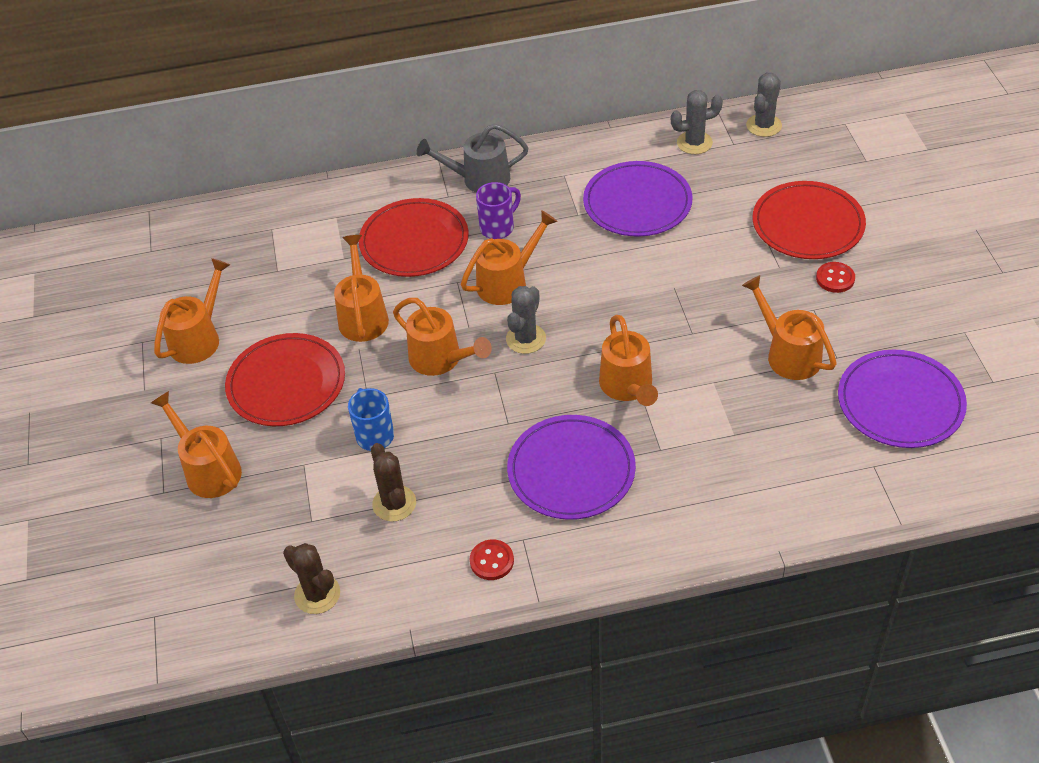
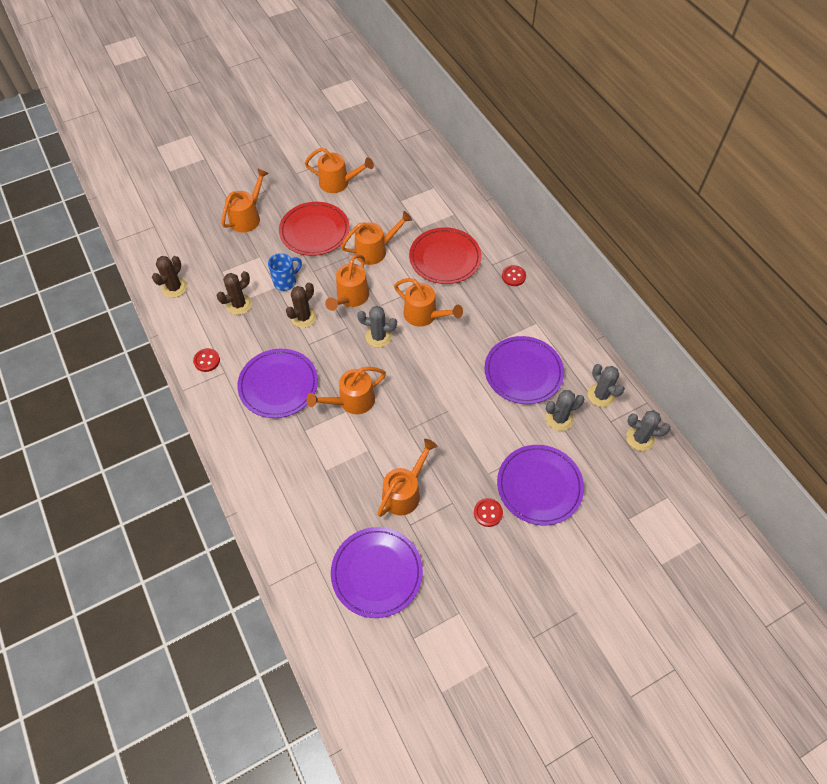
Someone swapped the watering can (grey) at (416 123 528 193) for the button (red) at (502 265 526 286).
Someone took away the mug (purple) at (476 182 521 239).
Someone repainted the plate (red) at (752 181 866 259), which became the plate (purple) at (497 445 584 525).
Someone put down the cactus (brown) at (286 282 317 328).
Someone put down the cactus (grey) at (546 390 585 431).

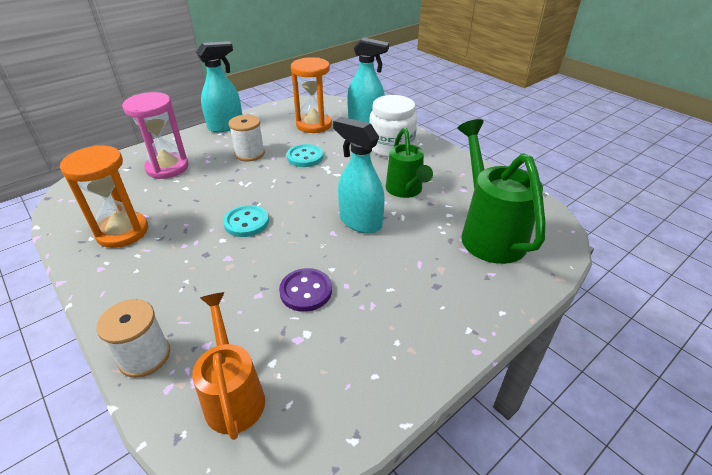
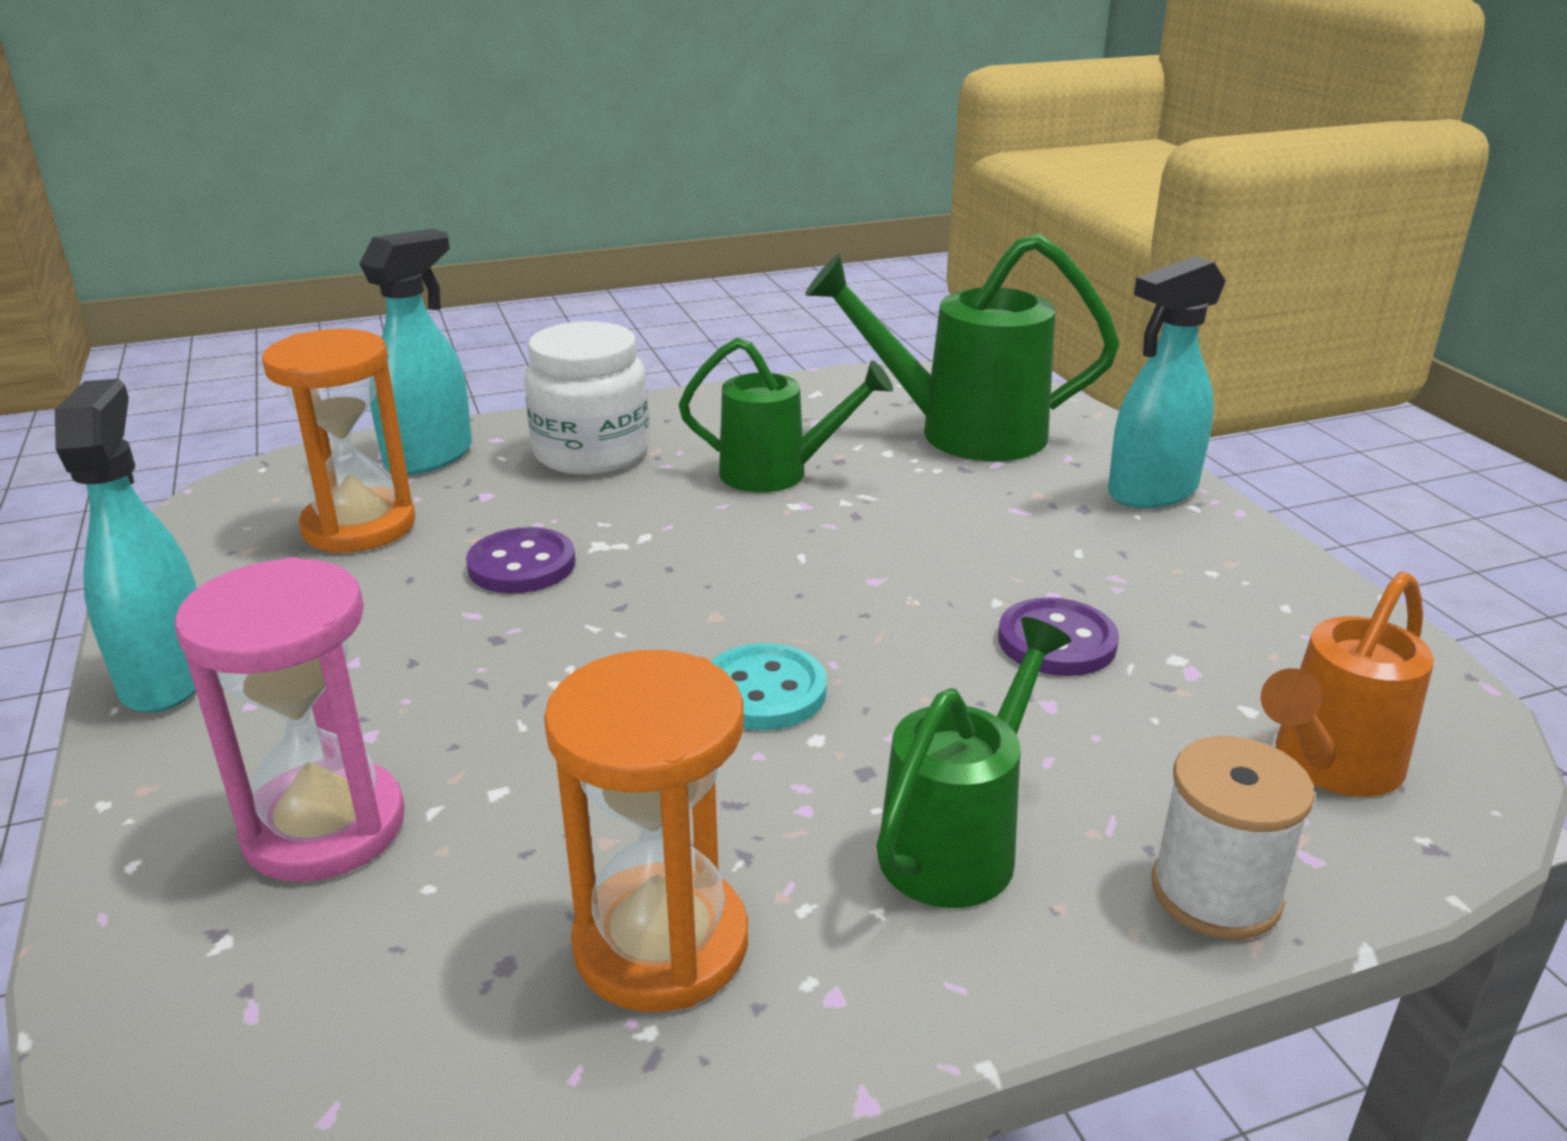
Someone rotated the watering can (orange) at (192 292 265 440) by 45 degrees counterclockwise.
Someone took away the spool (white) at (228 115 265 161).
Someone repainted the button (turquoise) at (287 144 323 167), which became the button (purple) at (466 527 575 593).
Someone carried the spray bottle (turquoise) from (333 117 385 233) to (1108 256 1226 508).
Someone put down the watering can (green) at (877 617 1071 908).

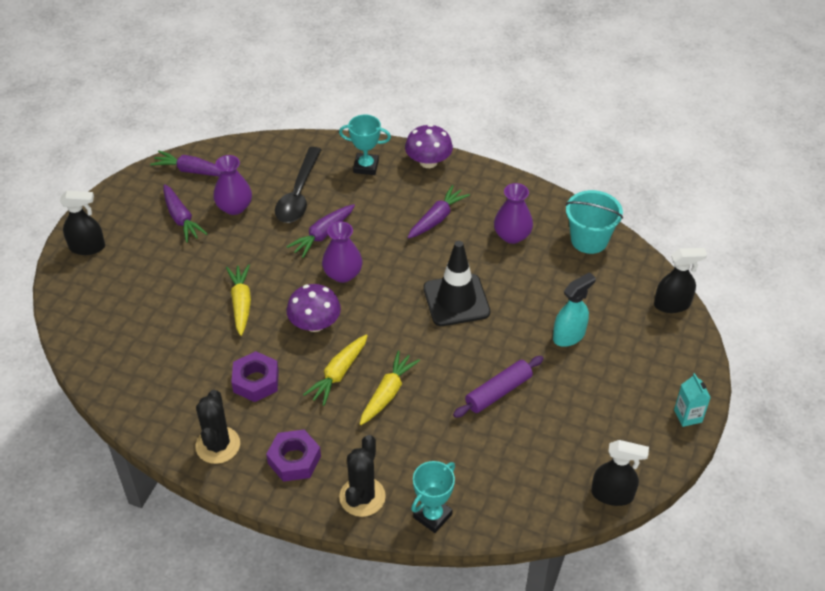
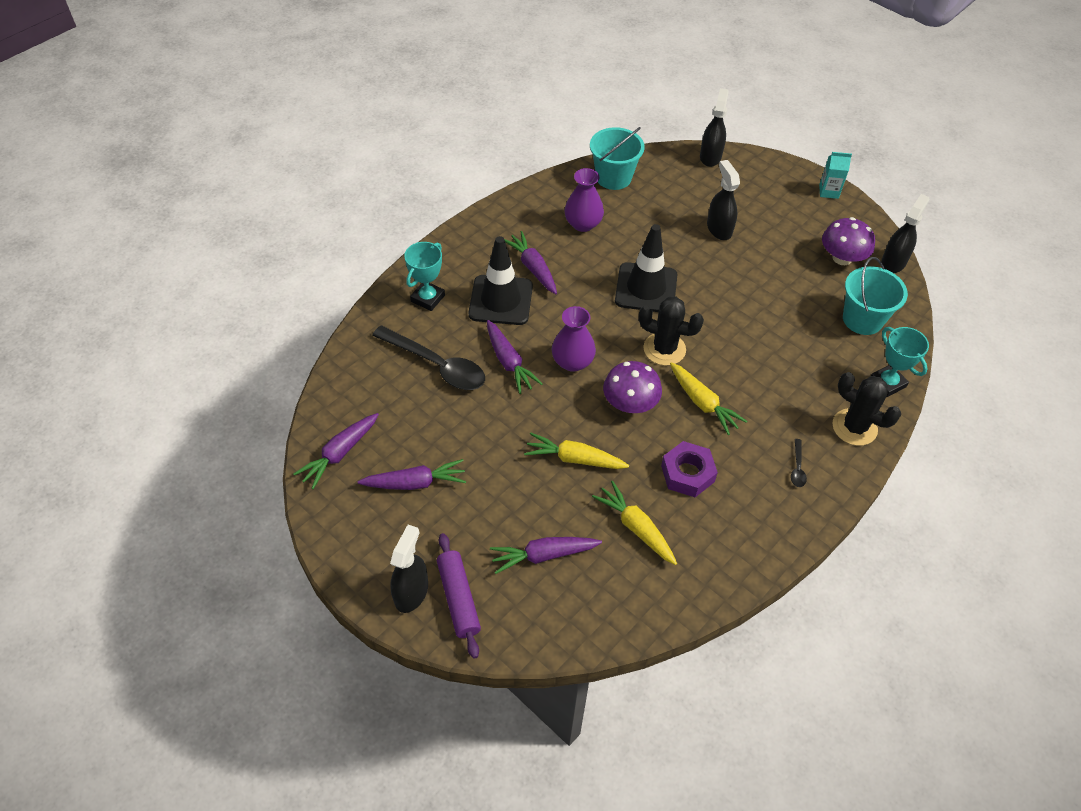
Someone carried the cactus (black) from (195 390 240 464) to (639 297 704 366).
Someone took away the vase (purple) at (213 155 252 215).
Someone swapped the nut (purple) at (266 430 321 482) for the spoon (black) at (791 439 807 487).
Someone carried the carrot (yellow) from (360 351 420 425) to (592 481 677 565).
Someone carried the mushroom (purple) from (405 124 453 168) to (822 217 875 265).
Someone carried the rolling pin (purple) from (453 356 544 418) to (437 533 481 659).
Someone repainted the spray bottle (turquoise) at (553 272 596 347), which became the spray bottle (black) at (707 160 740 240).
Someone put down the traffic cone (black) at (469 236 533 325).
Someone put down the carrot (purple) at (490 537 602 574).
Someone put down the bucket (turquoise) at (843 257 908 335).

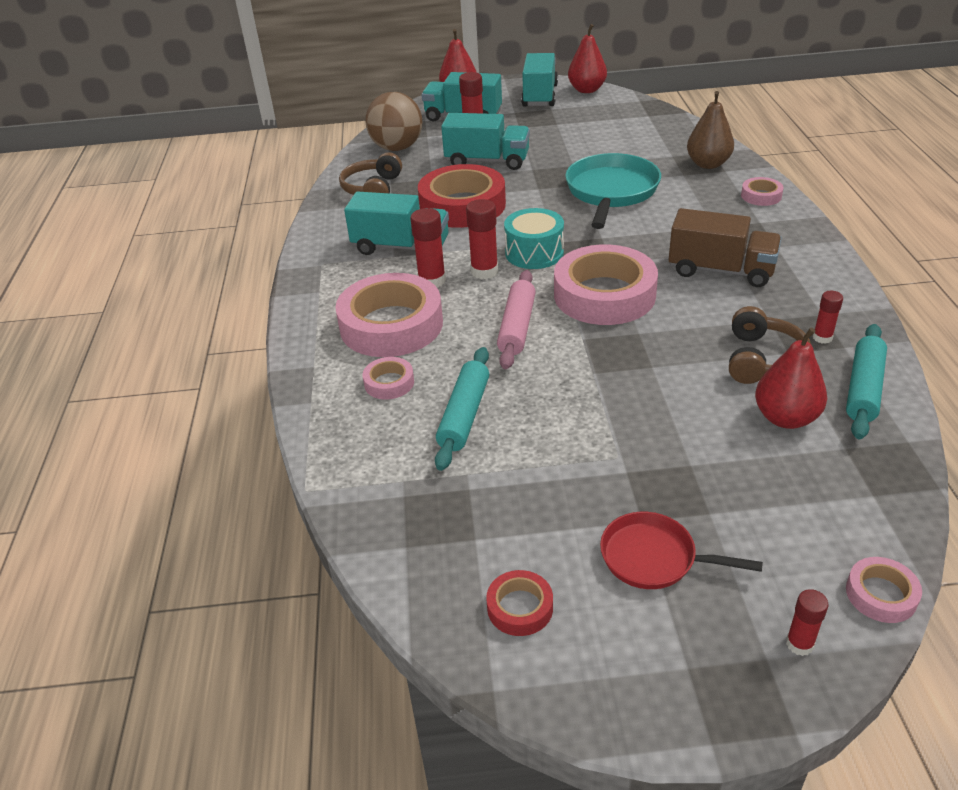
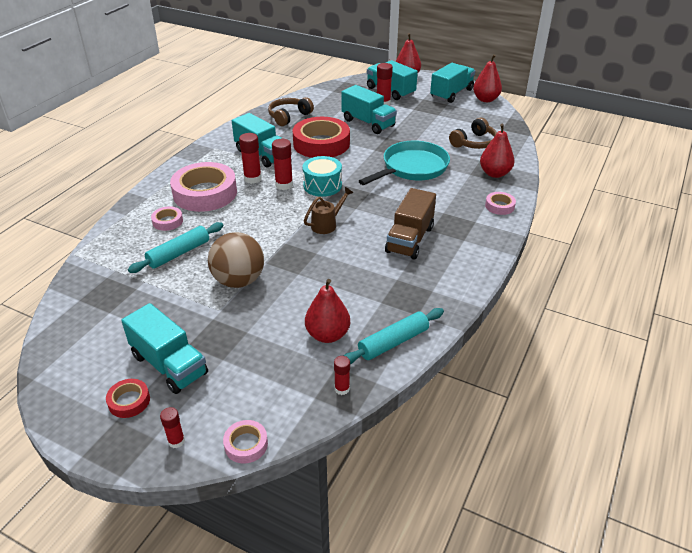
Someone carried the ball (brown) from (365 92 423 151) to (208 232 264 288).
Someone carried the tape (red) from (486 570 553 636) to (106 379 150 418).
Someone took away the rolling pin (pink) at (497 270 536 369).
Someone swapped the tape (pink) at (554 245 658 325) for the watering can (brown) at (304 187 353 234).
Someone swapped the pan (red) at (600 512 763 589) for the truck (turquoise) at (121 303 208 394).
Someone rotated the truck (brown) at (669 208 782 287) by 60 degrees clockwise.
Someone repainted the pear (brown) at (687 91 734 169), which became the pear (red) at (480 124 515 178).
Someone carried the headphones (brown) from (729 306 811 384) to (449 118 497 149).
Someone carried the glue stick (red) from (813 291 843 344) to (334 356 350 395).

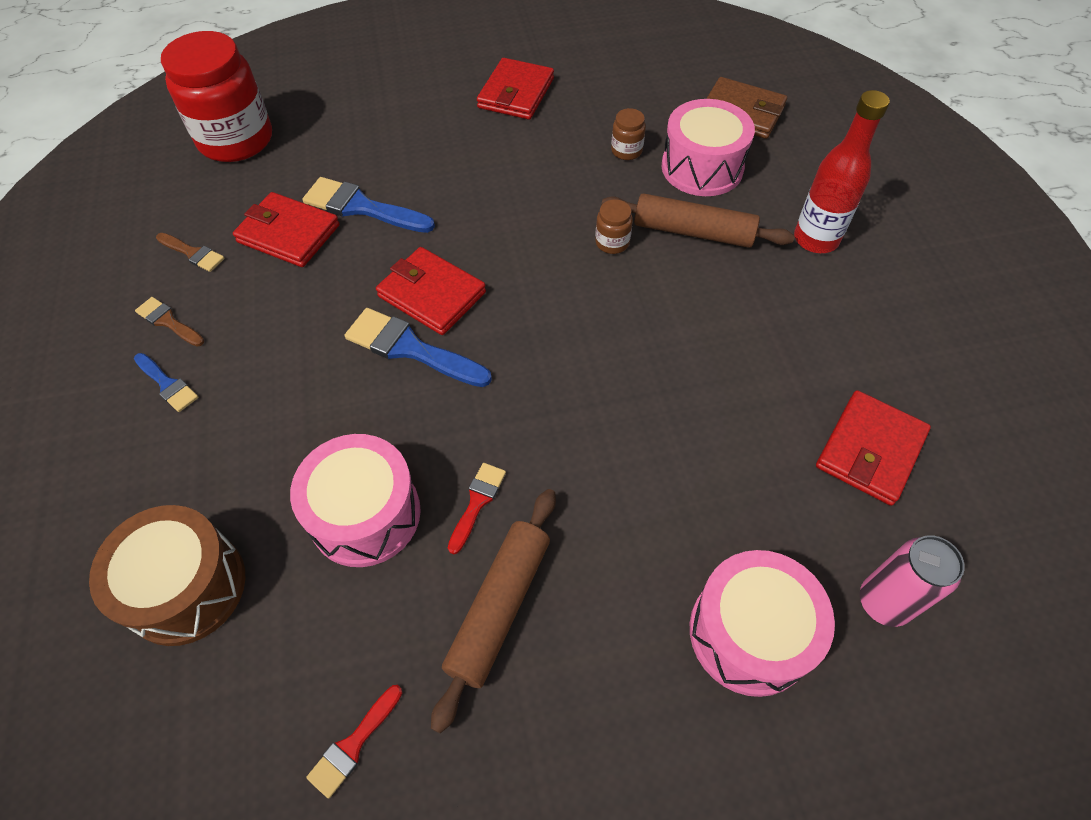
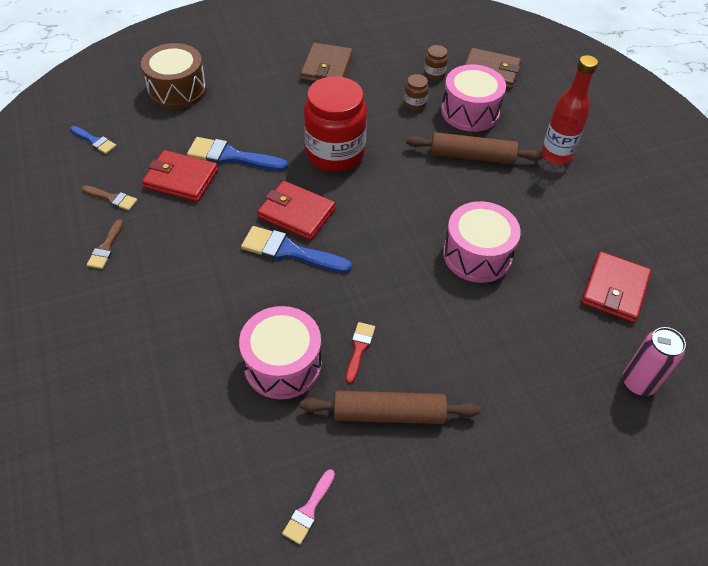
Someone carried the drum (brown) from (89 505 245 646) to (141 43 207 109).
Someone carried the brush (blue) from (134 353 199 412) to (70 126 117 154).
Someone rotated the brush (brown) at (135 297 204 347) by 105 degrees counterclockwise.
Someone carried the jar (red) from (161 31 272 162) to (304 76 367 172).
Someone repainted the brush (red) at (306 685 403 799), which became the brush (pink) at (282 469 335 545).
Someone rotated the rolling pin (brown) at (431 489 556 733) by 75 degrees clockwise.
Someone repainted the wallet (red) at (477 58 554 120), which became the wallet (brown) at (301 43 353 82).
Someone carried the jar (brown) from (595 199 633 254) to (424 45 448 80).
Someone carried the drum (pink) from (690 550 835 697) to (443 201 521 283).

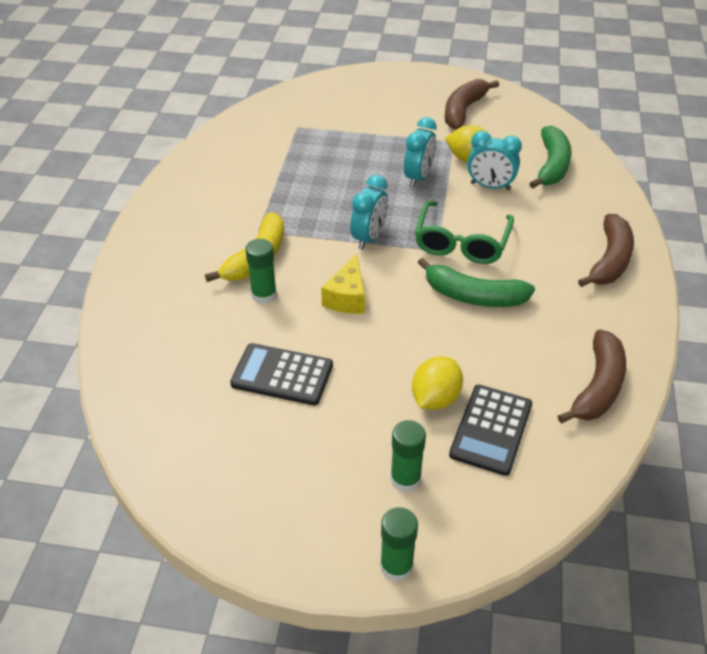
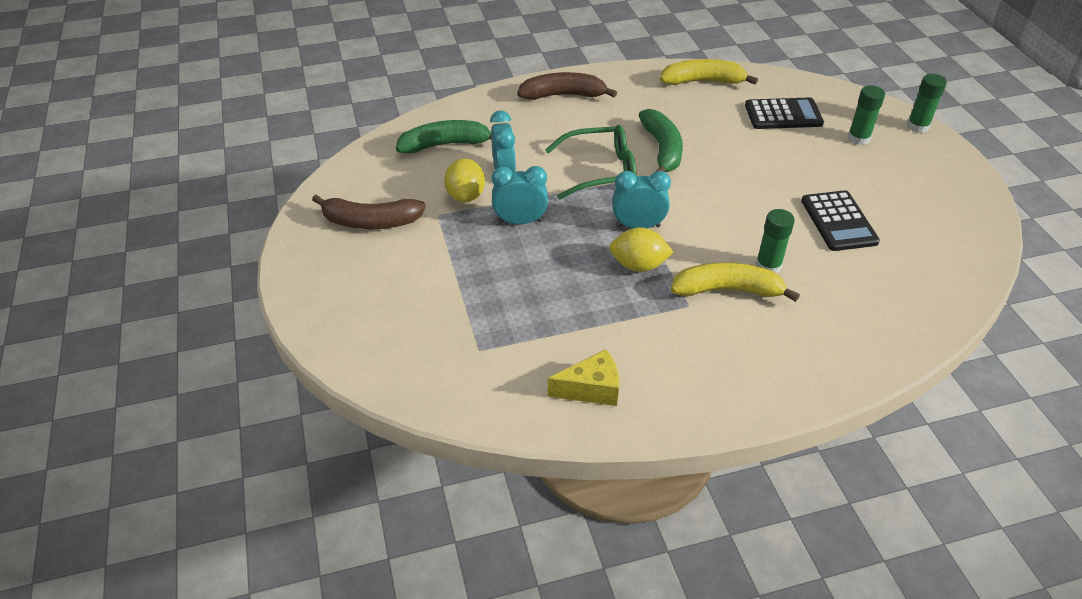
Someone carried the cheese (yellow) from (321 254 365 314) to (548 349 619 406).
Someone carried the lemon (yellow) from (412 356 463 410) to (609 228 674 272).
Someone repainted the banana (brown) at (558 329 626 424), which became the banana (yellow) at (660 59 758 85).

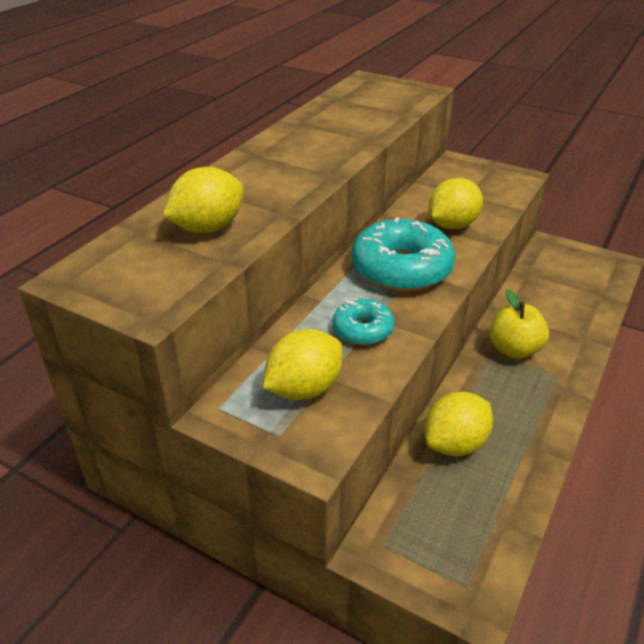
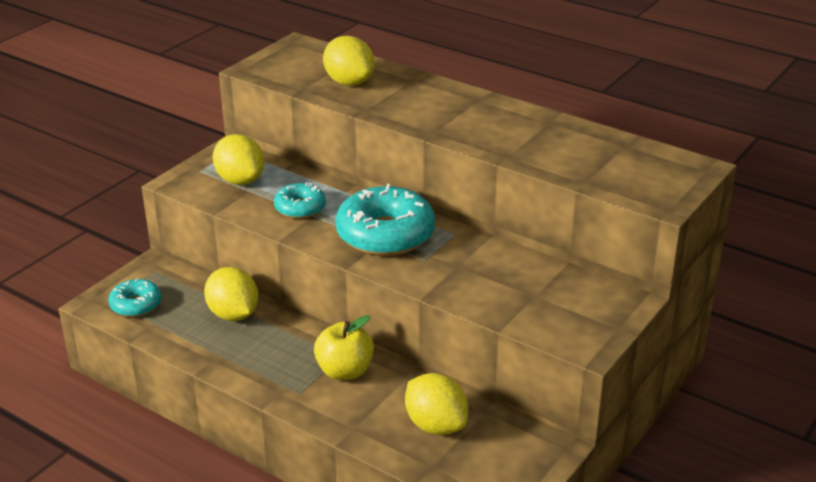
Someone carried the lemon (yellow) from (429 178 483 229) to (405 373 468 435).
Someone put down the donut (turquoise) at (108 278 162 317).

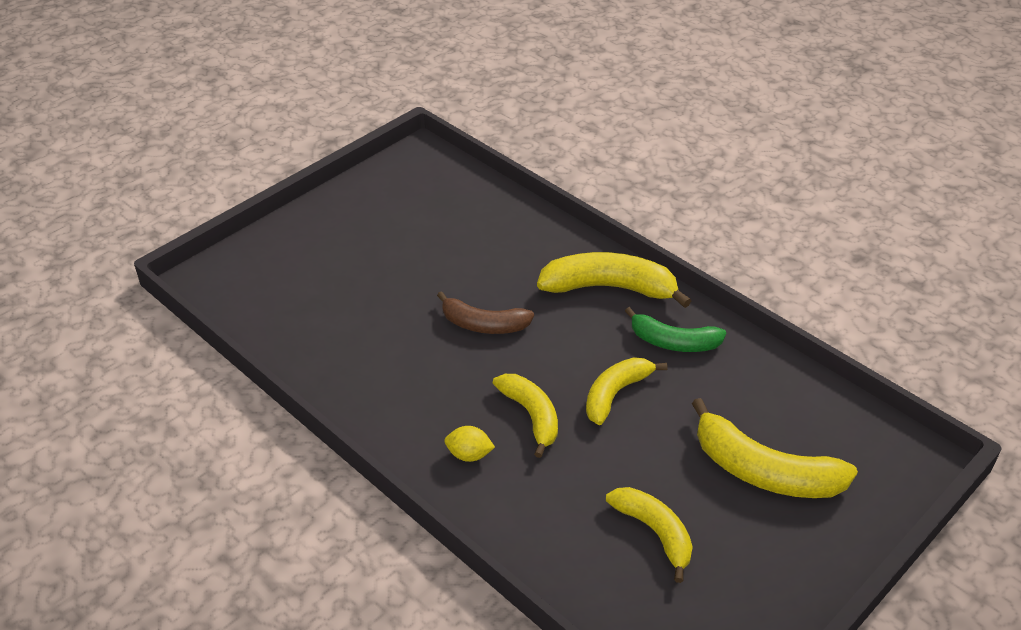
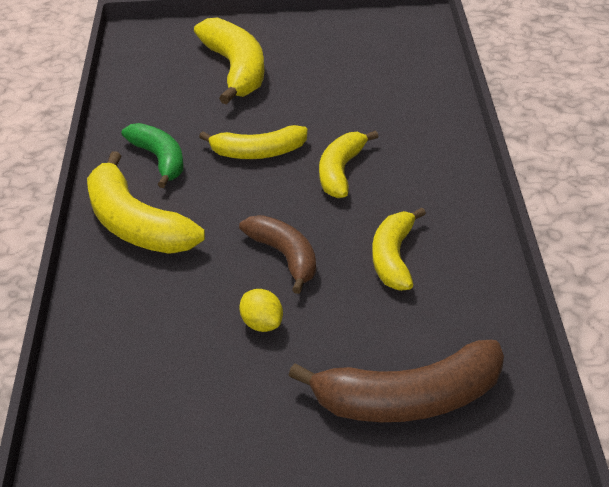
Someone carried the lemon (yellow) from (444 426 495 462) to (239 289 283 332).
Someone carried the banana (yellow) from (606 487 693 583) to (372 207 426 291).
Someone put down the banana (brown) at (289 340 504 422).

